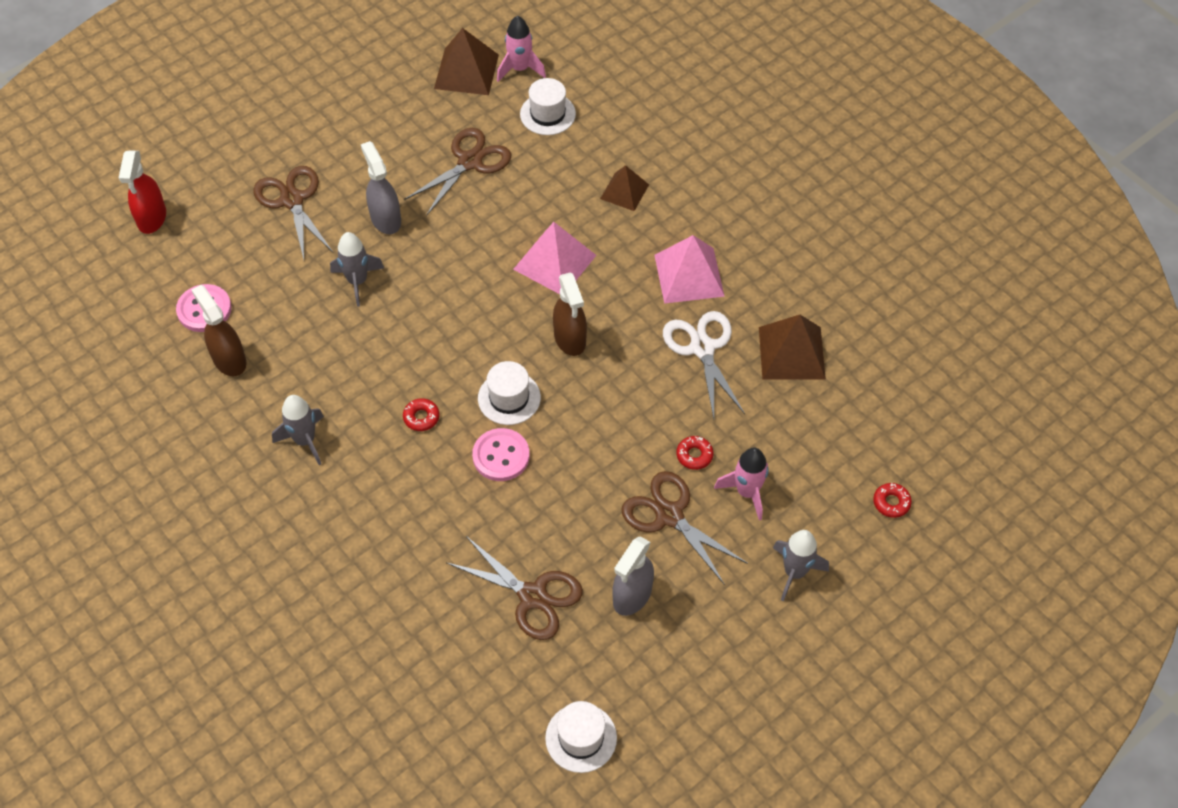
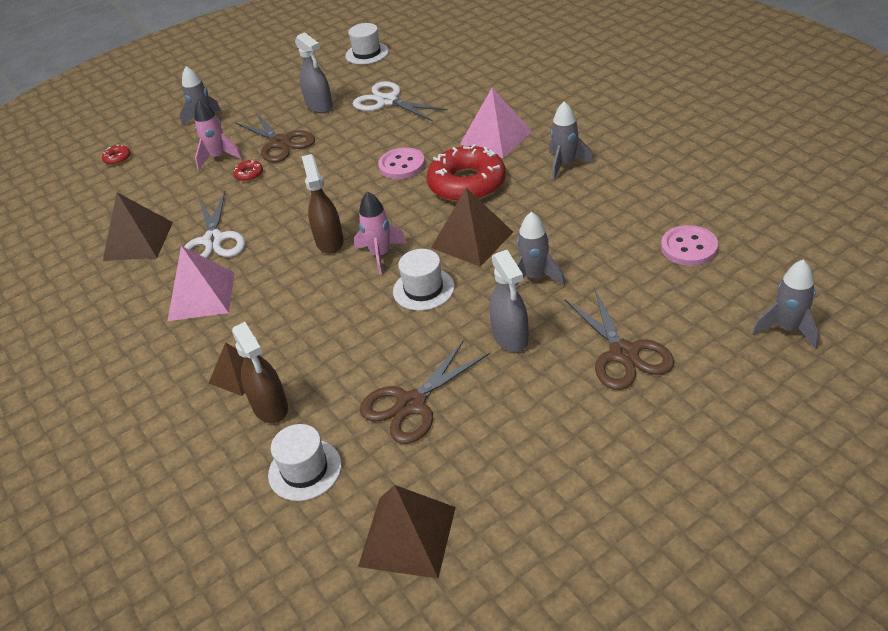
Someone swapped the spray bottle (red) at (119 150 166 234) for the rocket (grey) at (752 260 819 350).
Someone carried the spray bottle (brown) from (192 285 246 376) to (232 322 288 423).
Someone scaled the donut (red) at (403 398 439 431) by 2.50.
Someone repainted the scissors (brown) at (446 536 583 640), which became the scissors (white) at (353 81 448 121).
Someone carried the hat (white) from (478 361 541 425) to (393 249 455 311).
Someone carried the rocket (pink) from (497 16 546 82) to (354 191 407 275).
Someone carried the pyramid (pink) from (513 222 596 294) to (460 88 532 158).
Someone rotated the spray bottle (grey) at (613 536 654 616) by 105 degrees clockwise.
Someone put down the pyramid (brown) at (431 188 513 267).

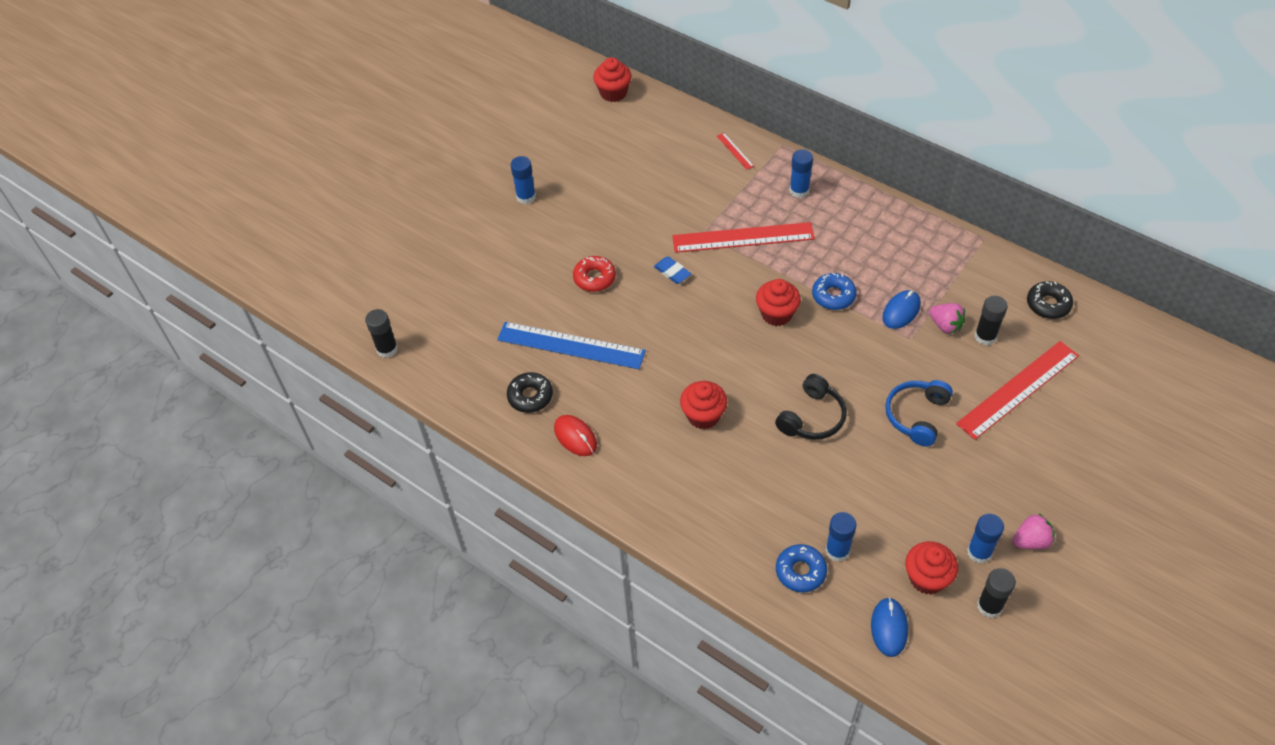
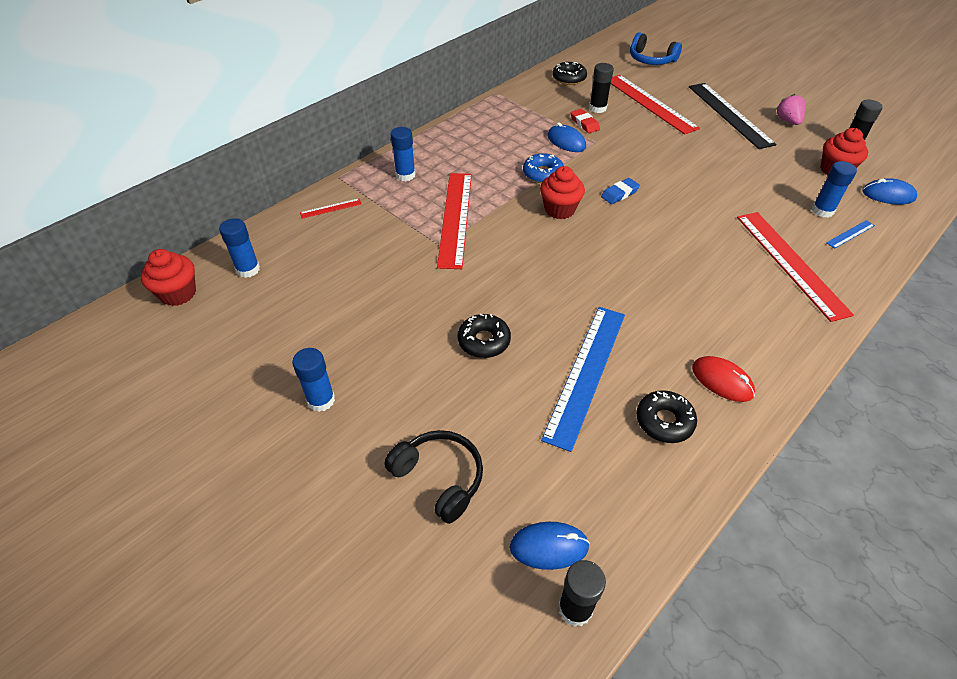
Someone rotated the mouse (red) at (554 415 597 456) by 75 degrees clockwise.
Someone repainted the donut (red) at (573 256 616 292), which became the donut (black) at (458 314 511 358).
Someone carried the eraser (blue) from (654 256 691 284) to (601 178 640 204).
Someone took away the cupcake (red) at (680 381 727 429).
Someone carried the headphones (black) from (775 374 847 440) to (384 430 483 524).
Someone swapped the donut (blue) at (776 544 827 593) for the ruler (blue) at (826 220 875 249).
Someone carried the headphones (blue) from (885 380 953 446) to (630 32 682 65).
Someone swapped the strawberry (pink) at (929 303 966 334) for the eraser (red) at (570 109 600 133).
Someone carried the glue stick (blue) from (967 514 1004 563) to (219 218 260 278).
Someone put down the mouse (blue) at (510 522 590 570).
Someone put down the ruler (black) at (689 83 776 149).
Someone put down the ruler (red) at (737 212 854 322).

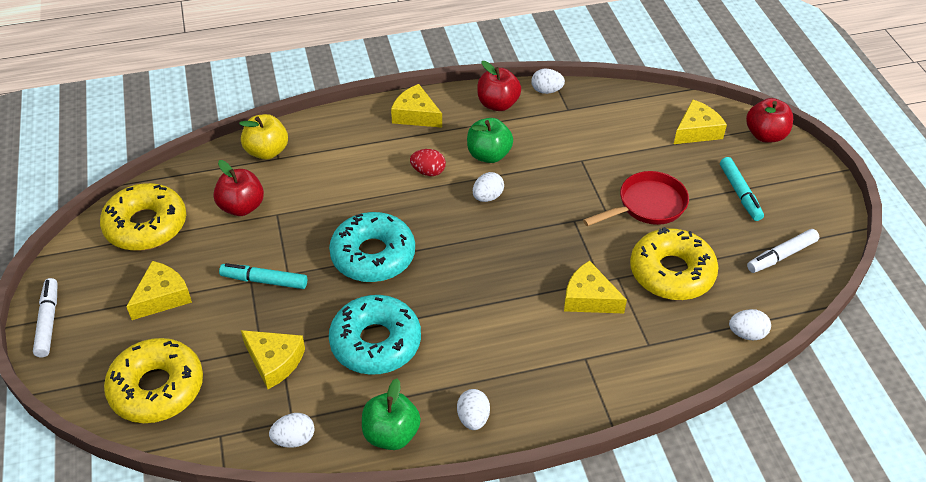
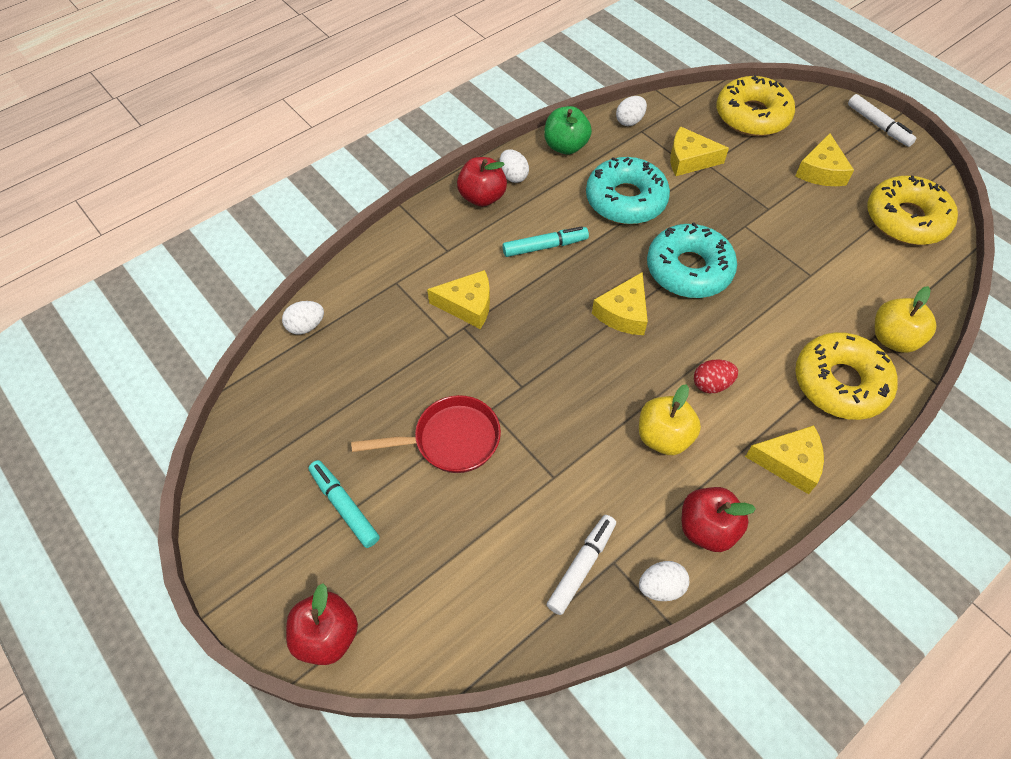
Someone carried the apple (red) from (213 160 264 216) to (457 157 507 207).
Someone carried the marker (turquoise) from (219 263 307 289) to (502 226 589 257).
Someone repainted the apple (green) at (467 118 513 163), which became the apple (yellow) at (639 384 701 455).
Someone took away the egg (white) at (473 172 504 202).
Someone rotated the pan (red) at (583 171 689 226) by 135 degrees counterclockwise.
Someone carried the donut (yellow) from (630 227 718 300) to (795 332 898 420).
Someone carried the cheese (yellow) from (674 99 727 144) to (592 272 648 335).
Someone carried the marker (white) from (747 229 819 273) to (547 515 616 615).

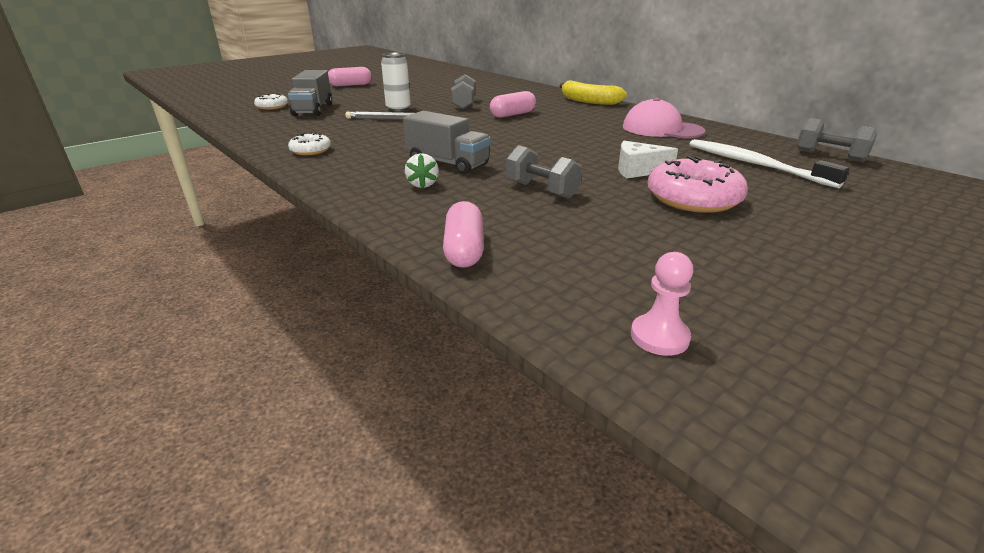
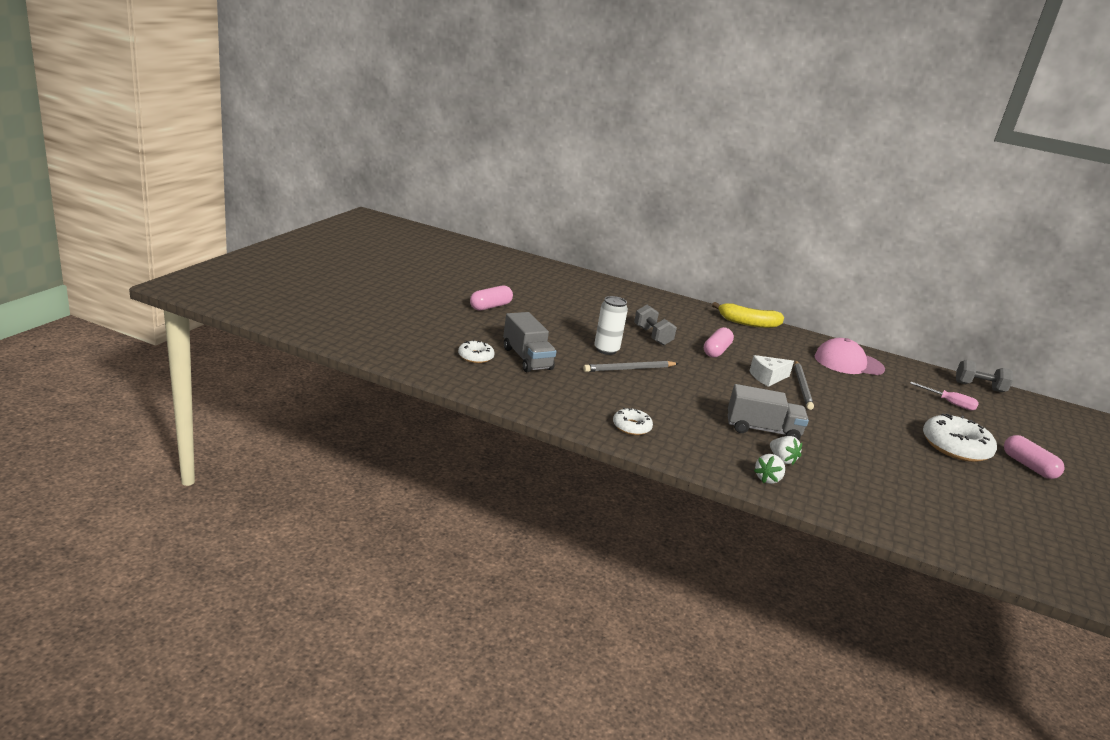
Someone carried the capsule (pink) from (443 201 484 268) to (1004 435 1065 479).
Someone took away the dumbbell (grey) at (506 145 582 199).
Someone carried the cheese (white) from (618 141 678 178) to (749 355 794 387).
Someone took away the pawn (pink) at (631 252 694 356).
Someone repainted the donut (pink) at (647 156 748 213), which became the donut (white) at (923 413 997 462).
Someone swapped the toothbrush (white) at (690 139 850 188) for the screwdriver (pink) at (910 382 979 411).
Someone put down the strawberry (white) at (754 454 785 484).
Someone put down the pencil (grey) at (794 361 814 410).

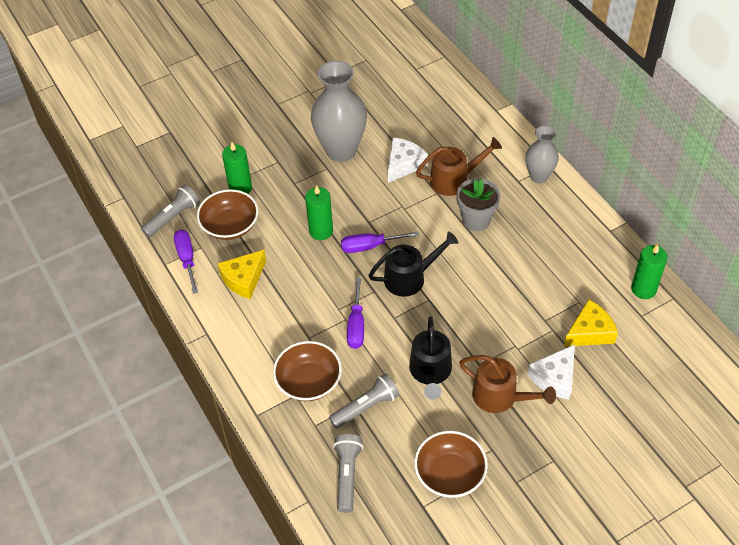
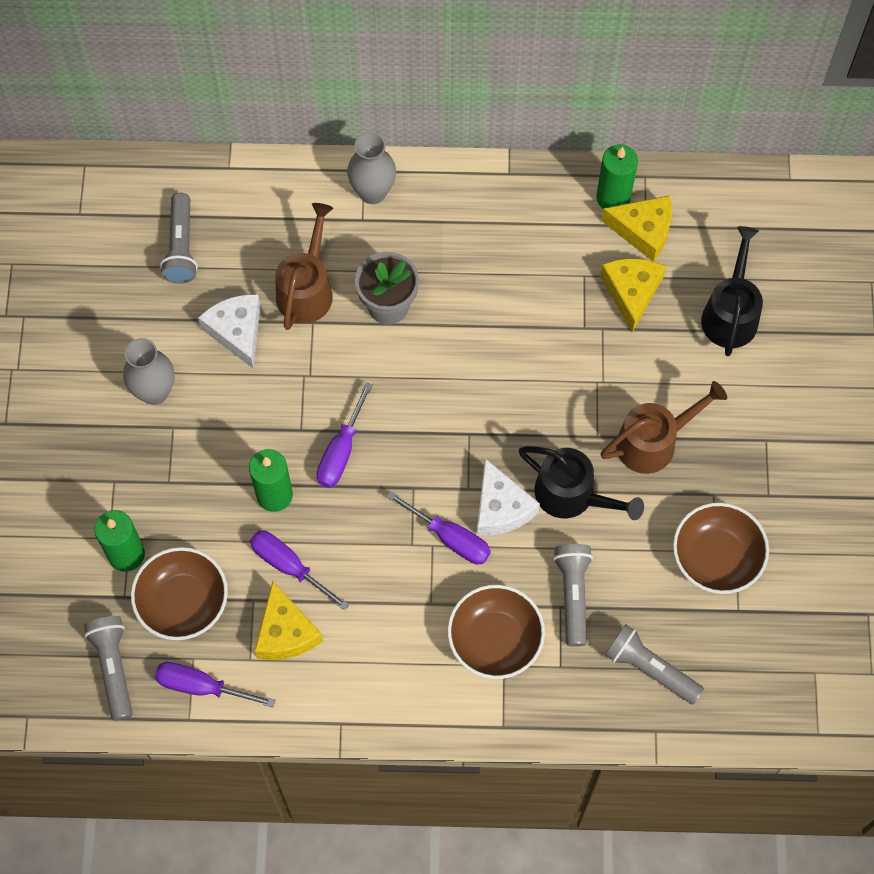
Someone scaled the vase (grey) at (311 61 367 162) by 0.58.
Someone carried the watering can (black) from (368 231 459 297) to (701 226 763 356).
Someone carried the cheese (white) from (528 344 575 400) to (477 458 540 535).
Someone put down the flashlight (grey) at (160 193 198 284).
Someone put down the screwdriver (purple) at (250 530 350 611).
Someone put down the cheese (yellow) at (601 195 672 261).

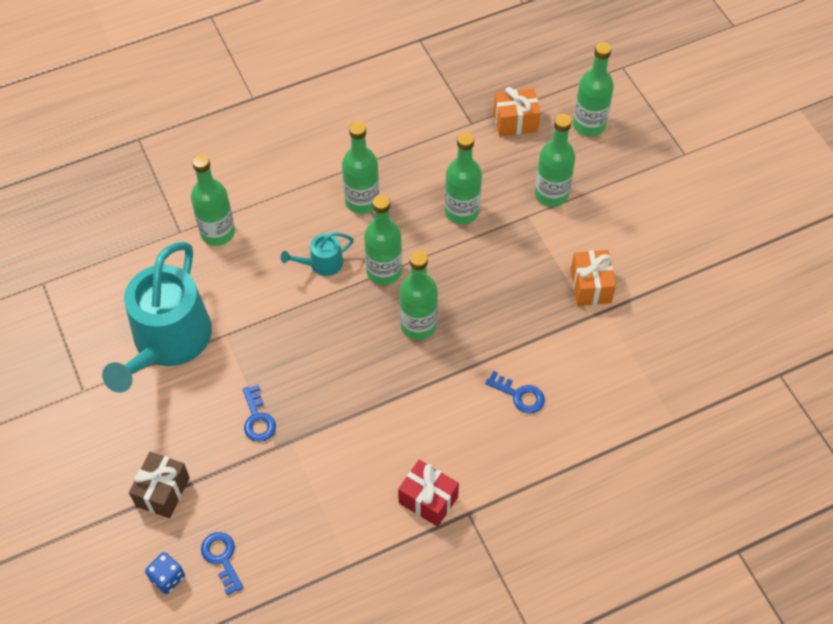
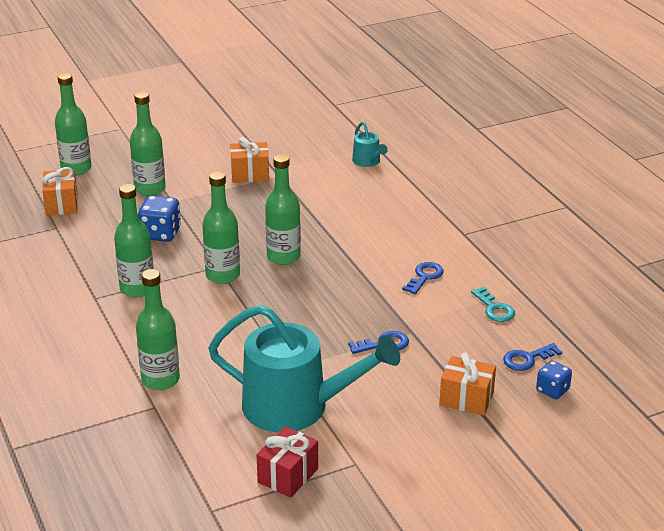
Someone repainted the gift (brown) at (129 452 190 518), which became the gift (orange) at (439 353 496 416).
Someone carried the watering can (turquoise) from (281 232 354 276) to (352 122 388 167).
Someone carried the gift (red) from (398 460 459 527) to (257 426 318 498).
Someone swapped the bottle (green) at (445 132 482 224) for the dice (blue) at (138 195 181 242).
Someone carried the key (blue) from (485 371 545 413) to (402 262 444 294).
Someone put down the key (turquoise) at (471 287 515 322).

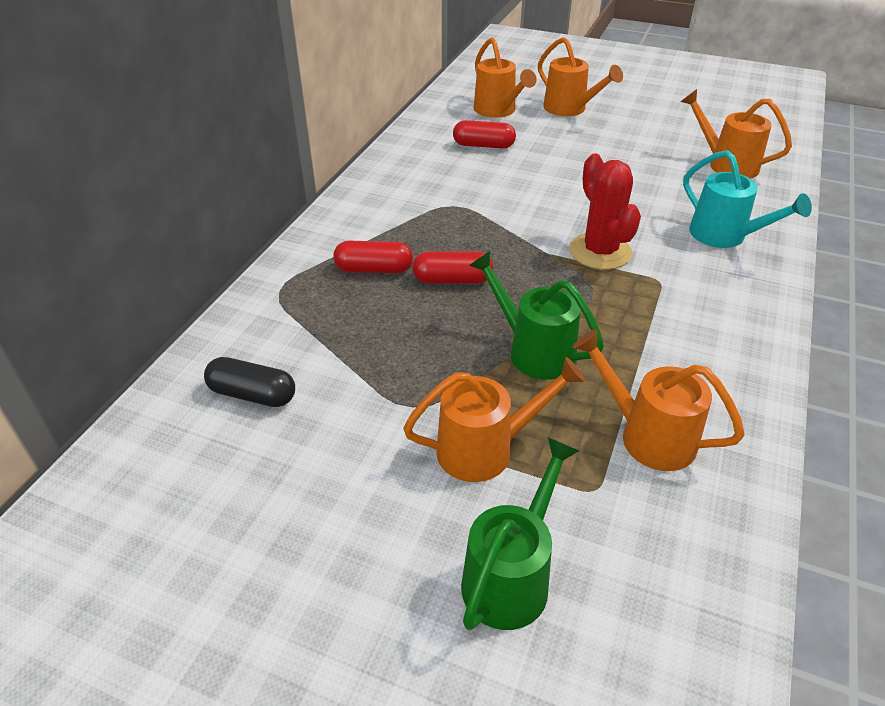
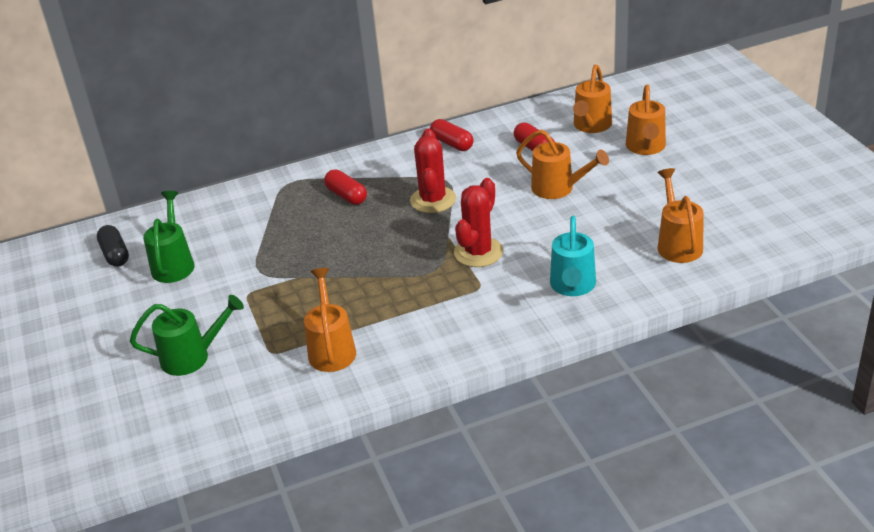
Someone carried the capsule (black) from (204 357 295 407) to (97 225 129 267).
Someone carried the watering can (orange) from (403 357 586 482) to (516 129 609 199).
Someone carried the capsule (red) from (412 251 493 284) to (430 119 473 151).
Someone carried the watering can (green) from (469 251 604 380) to (143 191 195 283).
Someone put down the cactus (red) at (410 129 456 213).

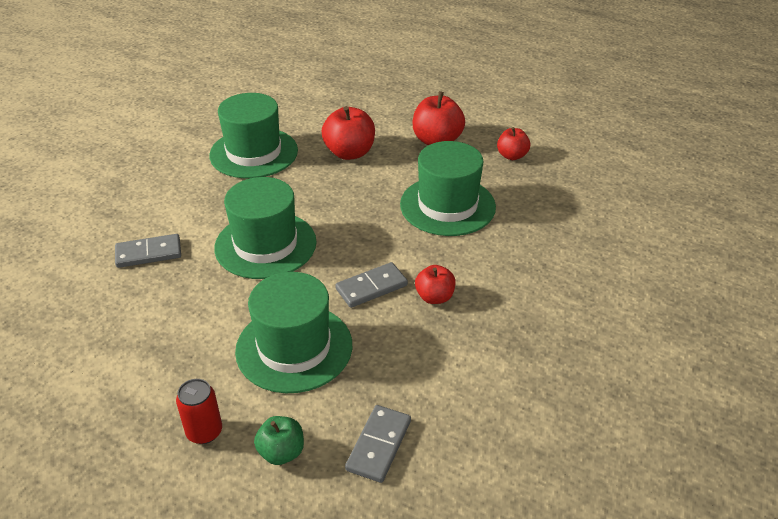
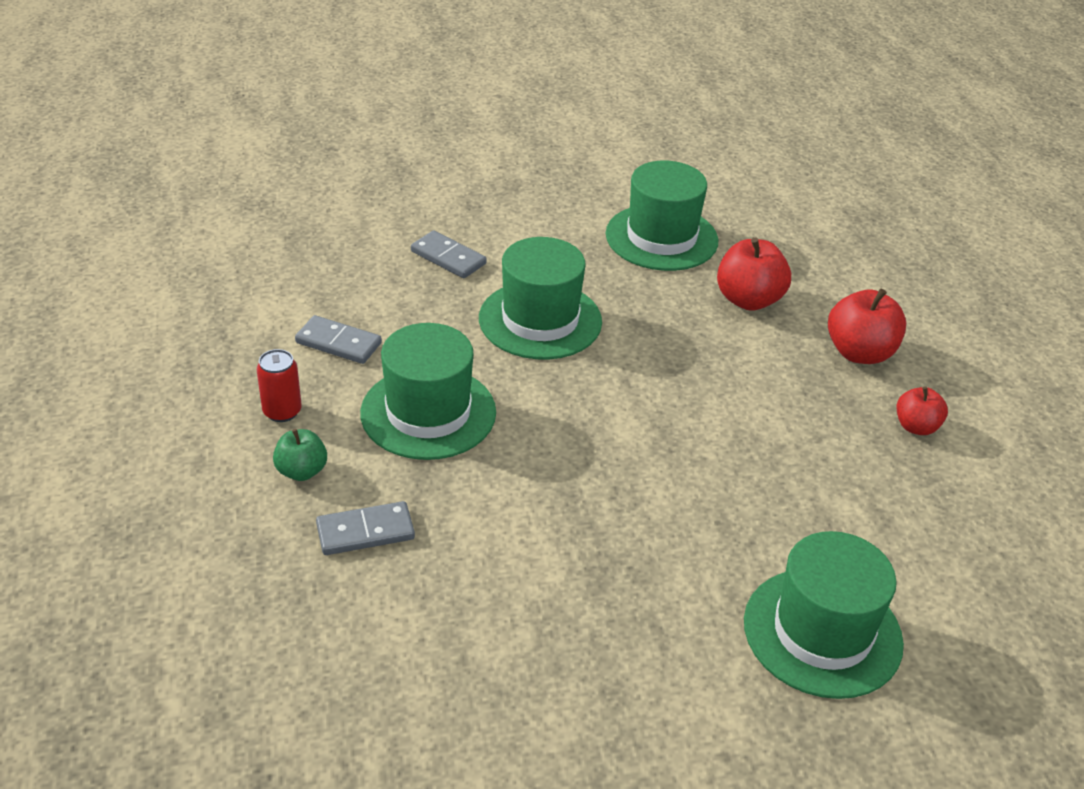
Someone carried the domino (grey) from (335 262 408 308) to (295 315 382 364).
Someone carried the hat (green) from (400 141 496 236) to (744 531 904 699).
Someone took away the apple (red) at (415 265 456 304).

